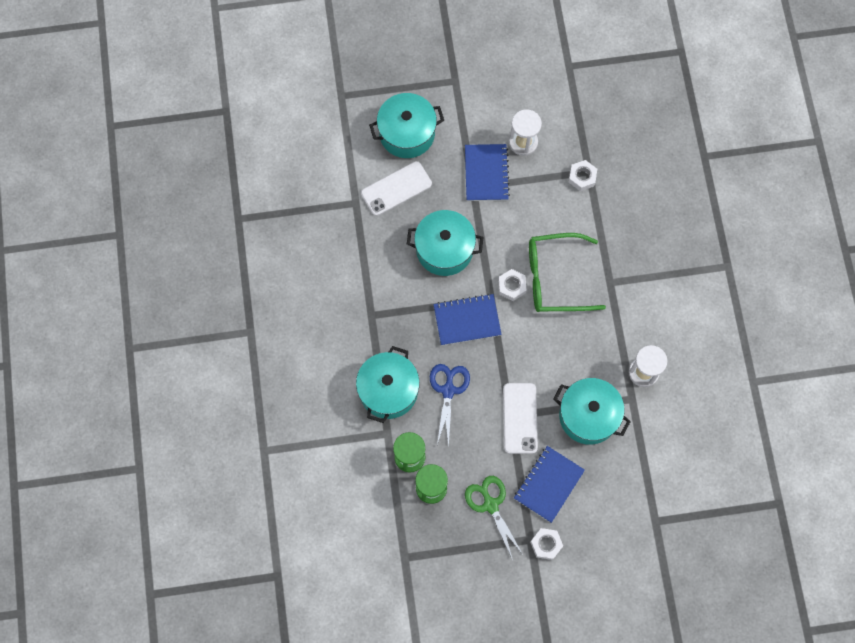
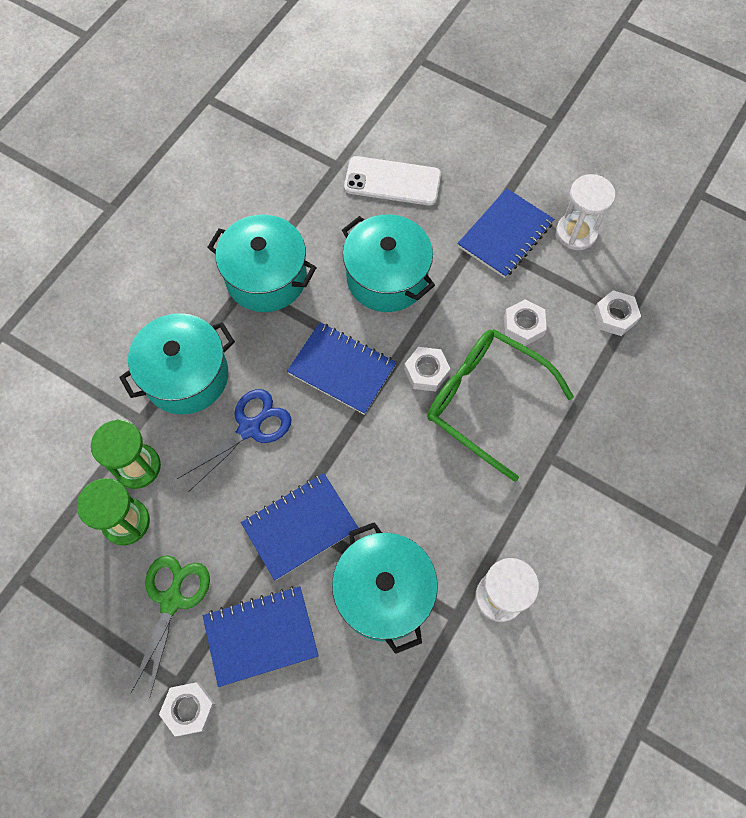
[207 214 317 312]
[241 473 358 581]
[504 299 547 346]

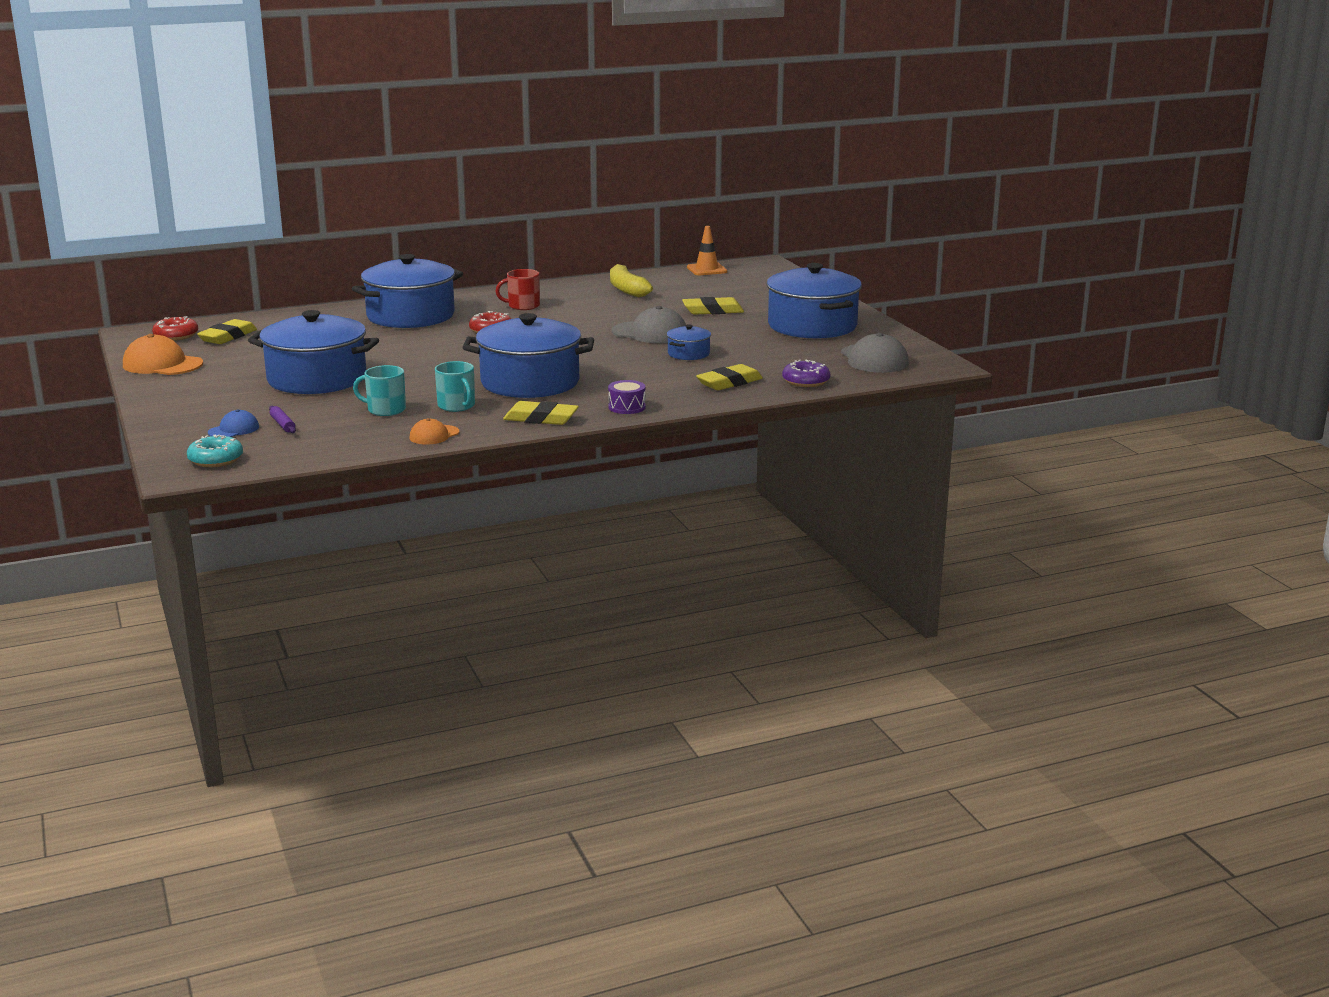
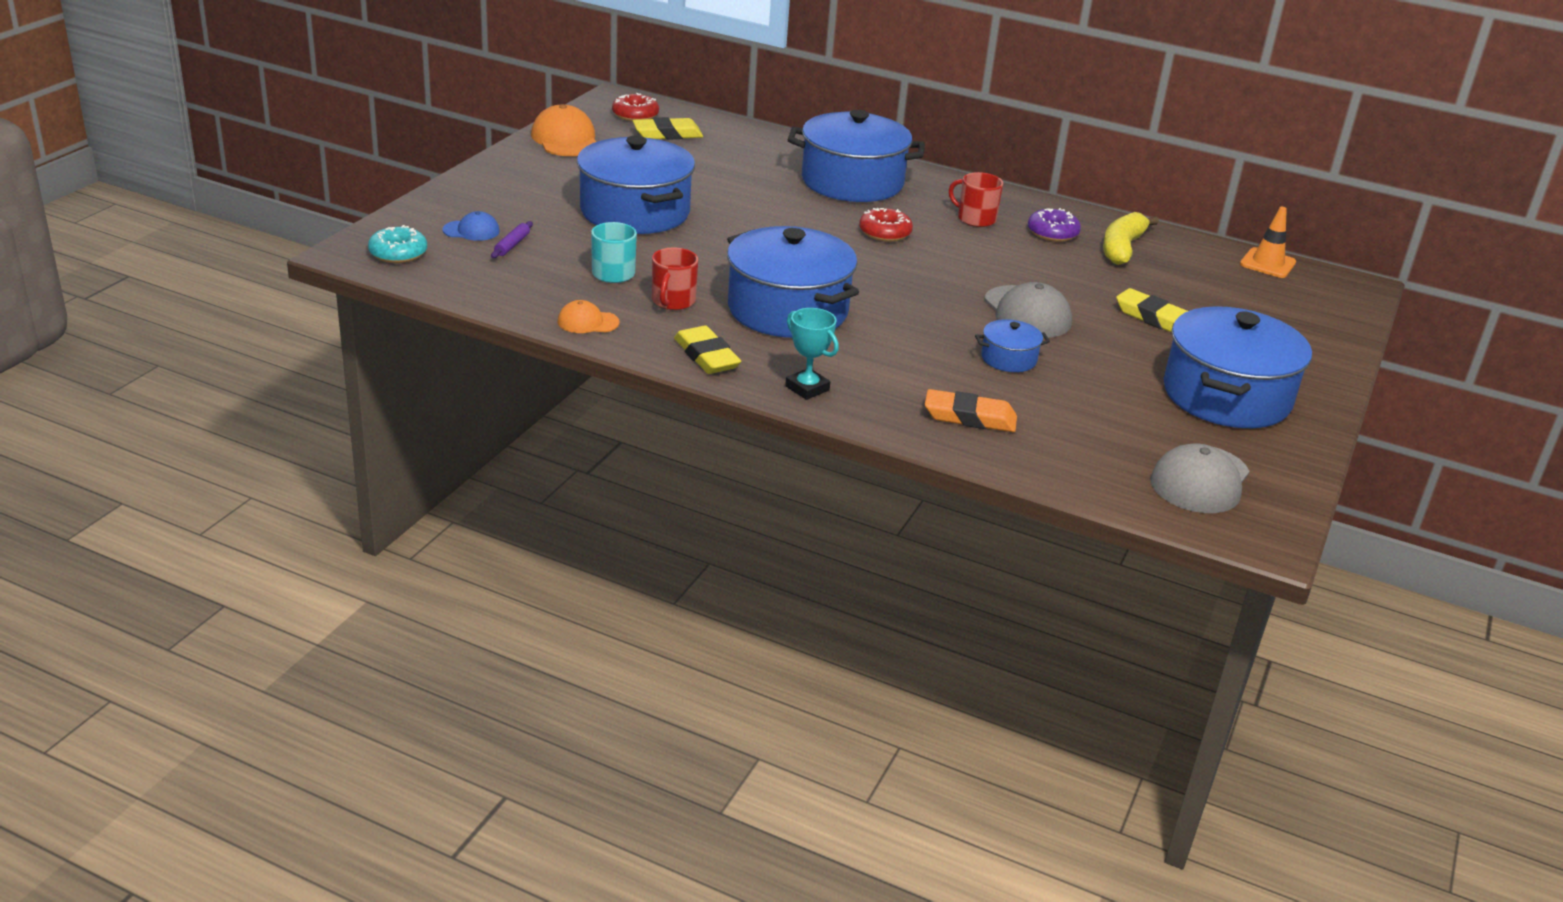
[1028 208 1081 242]
[652 248 698 310]
[925 389 1017 432]
[785 308 839 400]

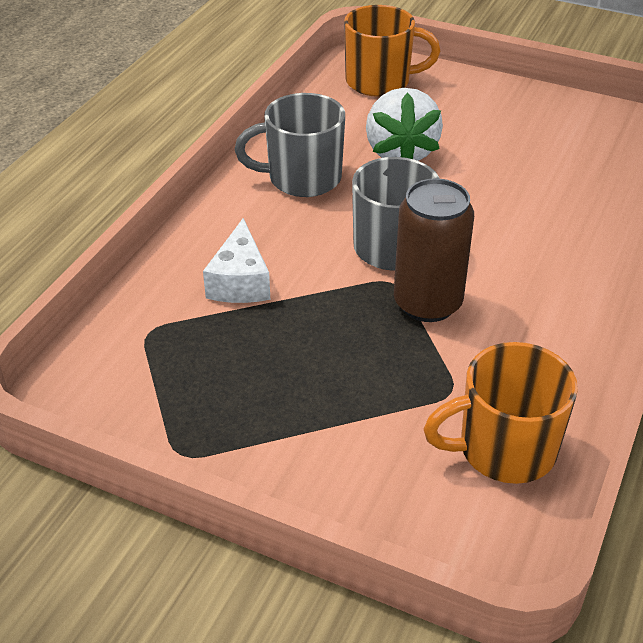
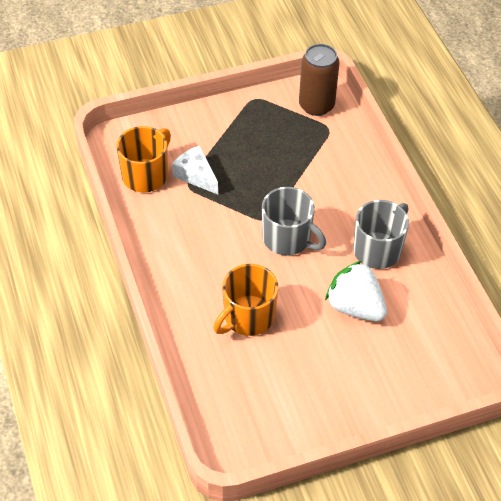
[213 264 278 336]
[299 44 340 116]
[172 146 218 195]

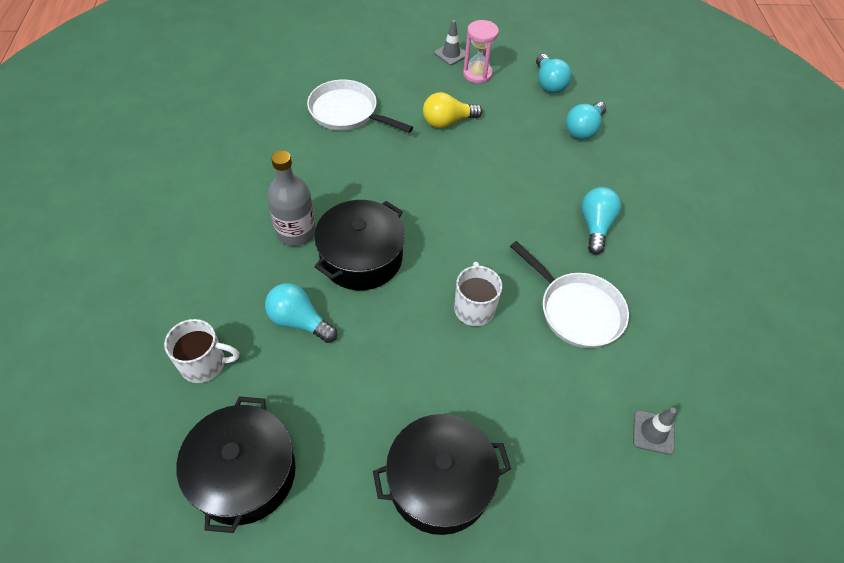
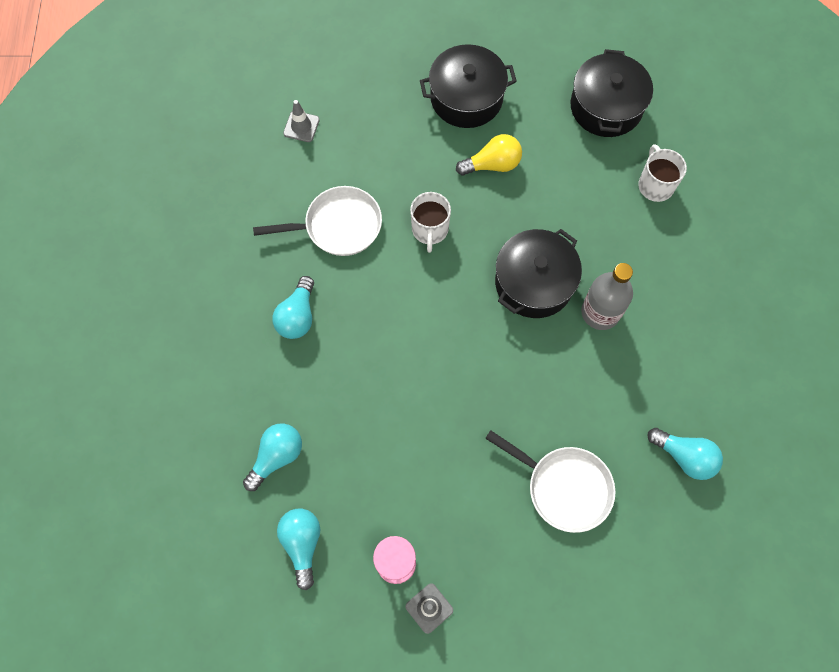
[456 134 522 175]
[253 186 382 256]
[648 428 723 480]
[638 144 687 202]

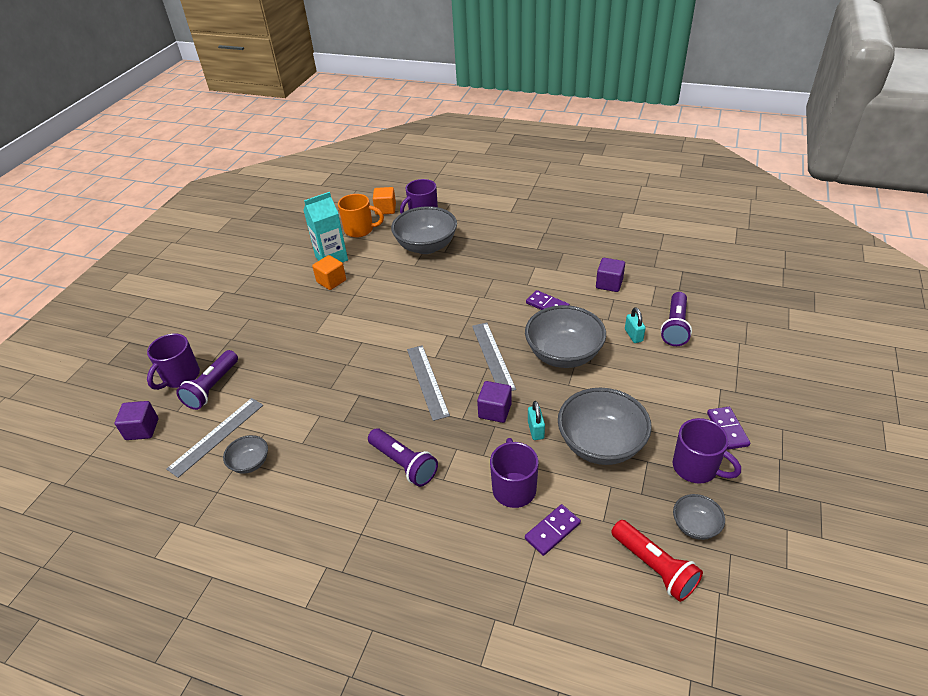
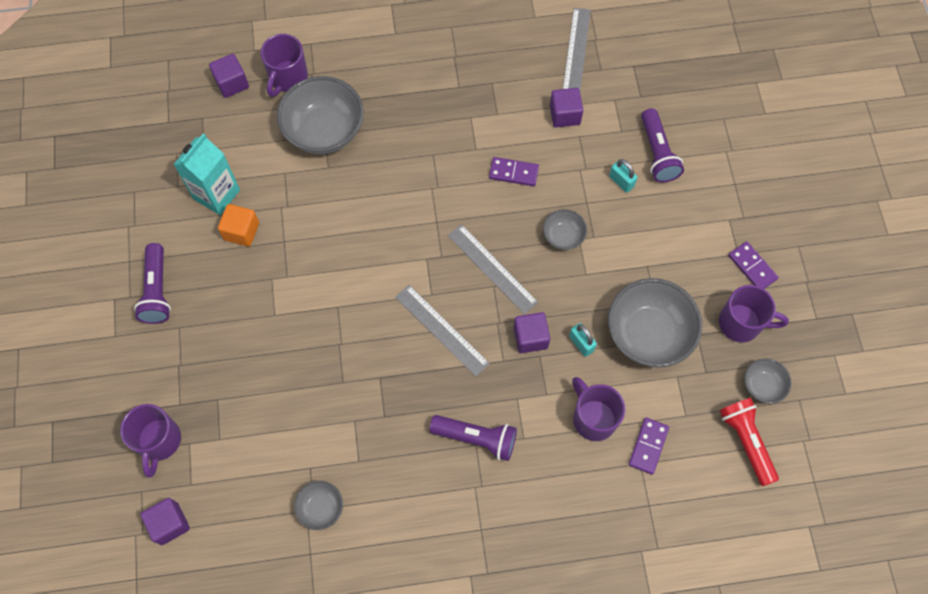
[209 54 249 98]
[338 194 384 238] (first image)
[543 209 587 250]
[134 243 171 324]
[563 8 591 90]
[719 398 779 486]

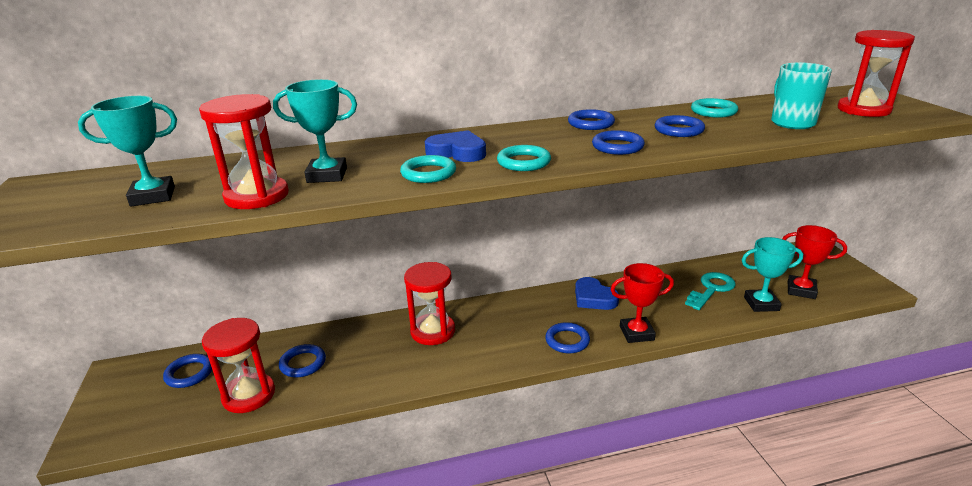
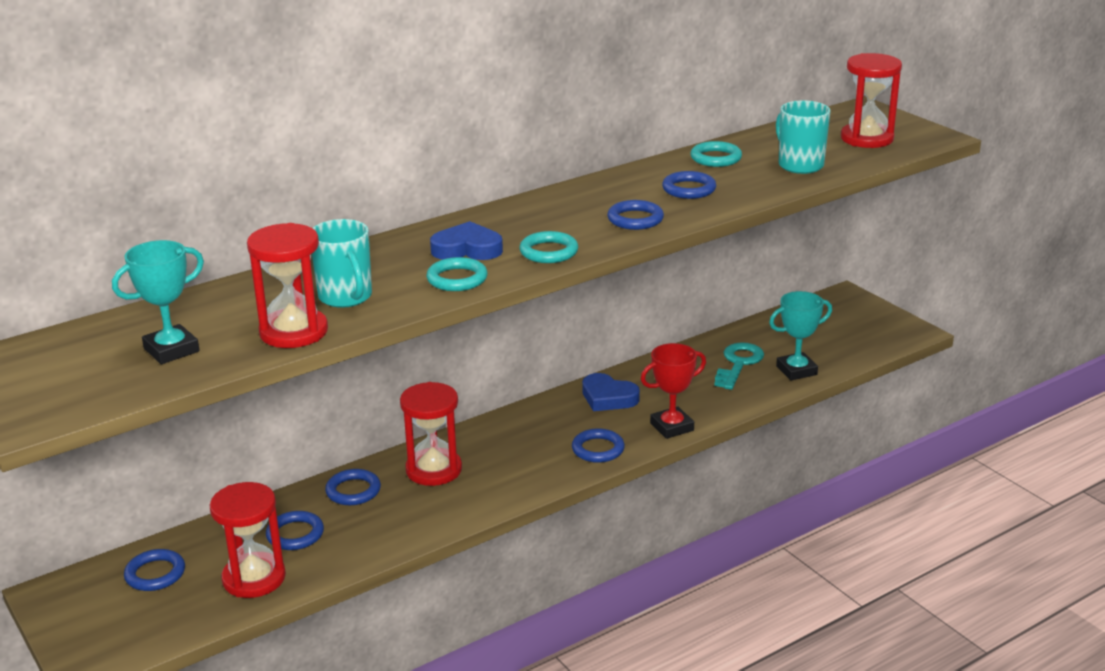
[312 219 372 308]
[325 469 381 505]
[782 225 847 299] (first image)

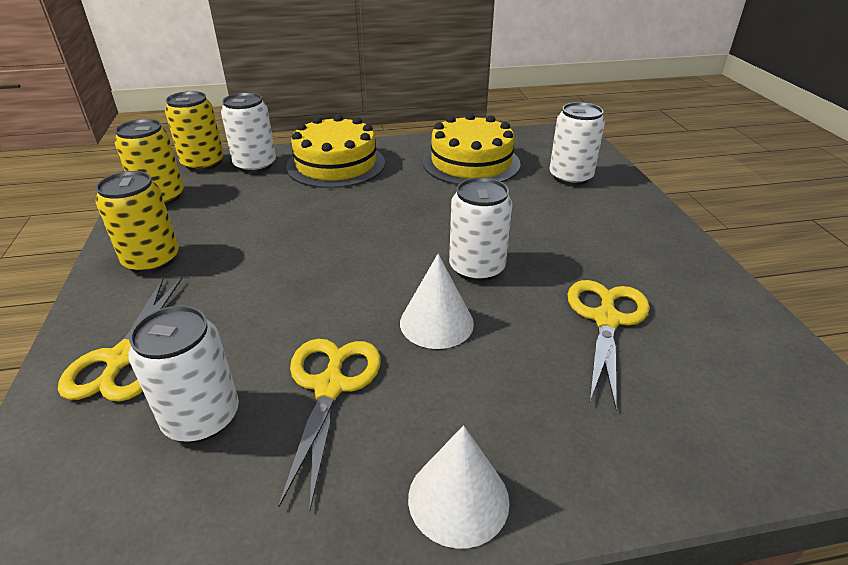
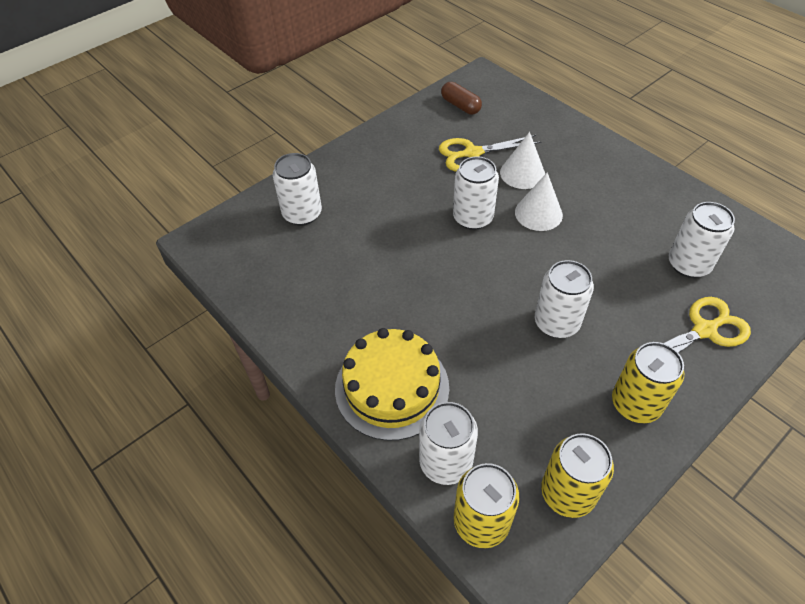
[423 113 521 185] (first image)
[278 339 381 511] (first image)
[500 132 545 189]
[441 82 482 114]
[535 260 594 338]

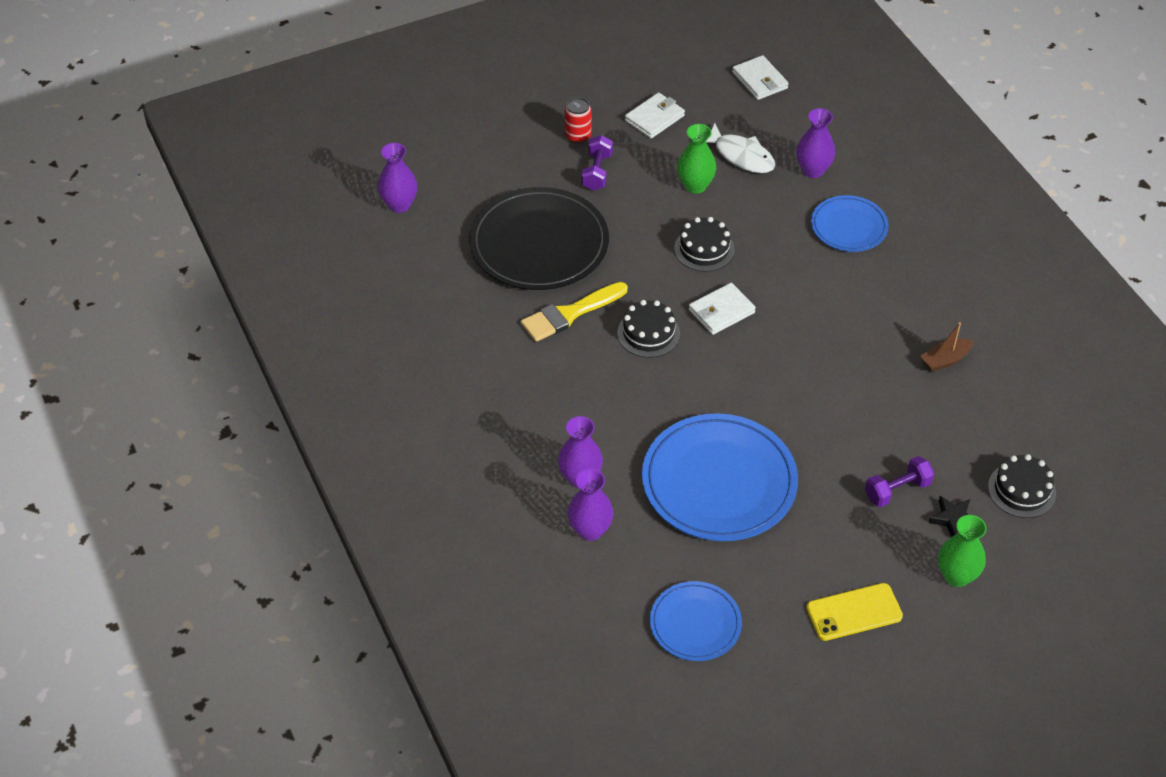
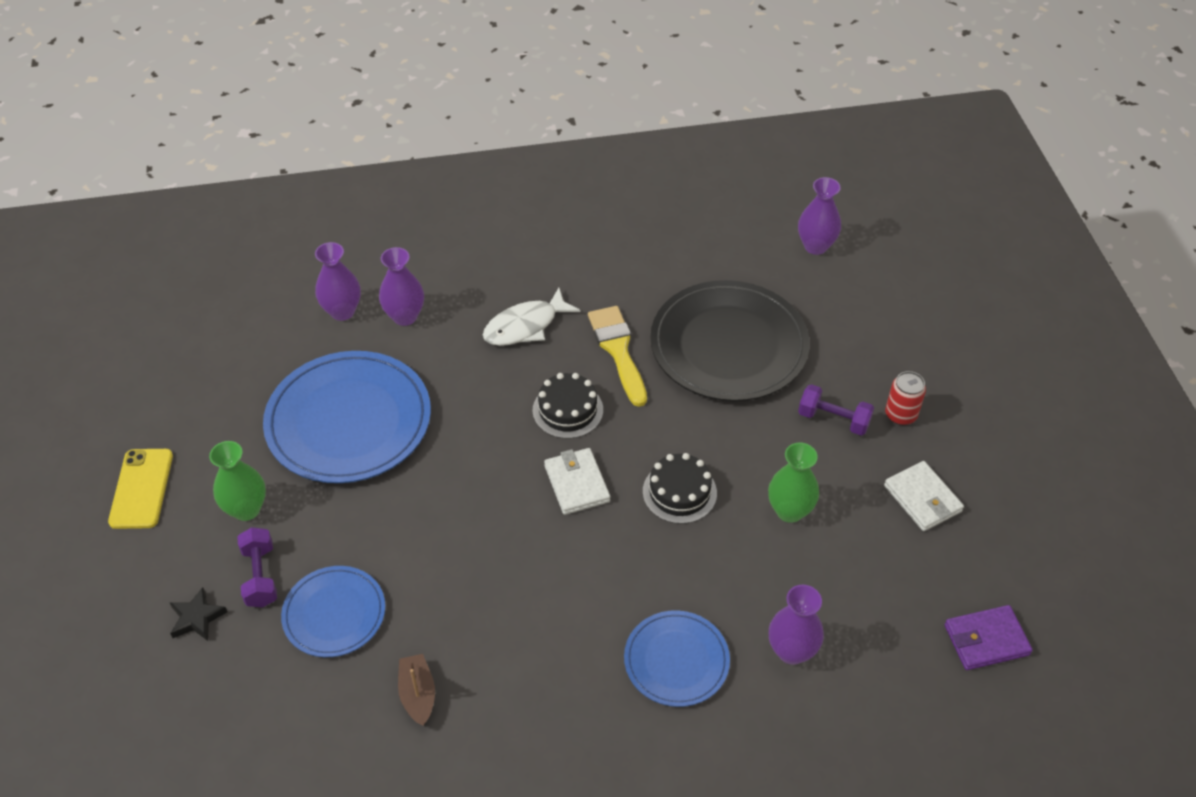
[945 605 1033 670]
[483 288 580 346]
[988 454 1056 518] (first image)
[209 441 266 521]
[281 566 385 657]

